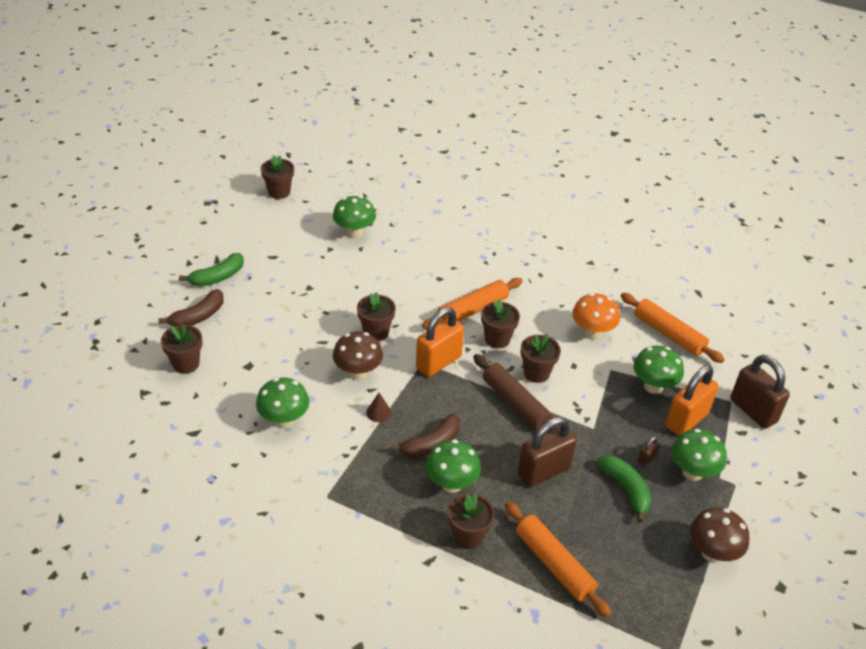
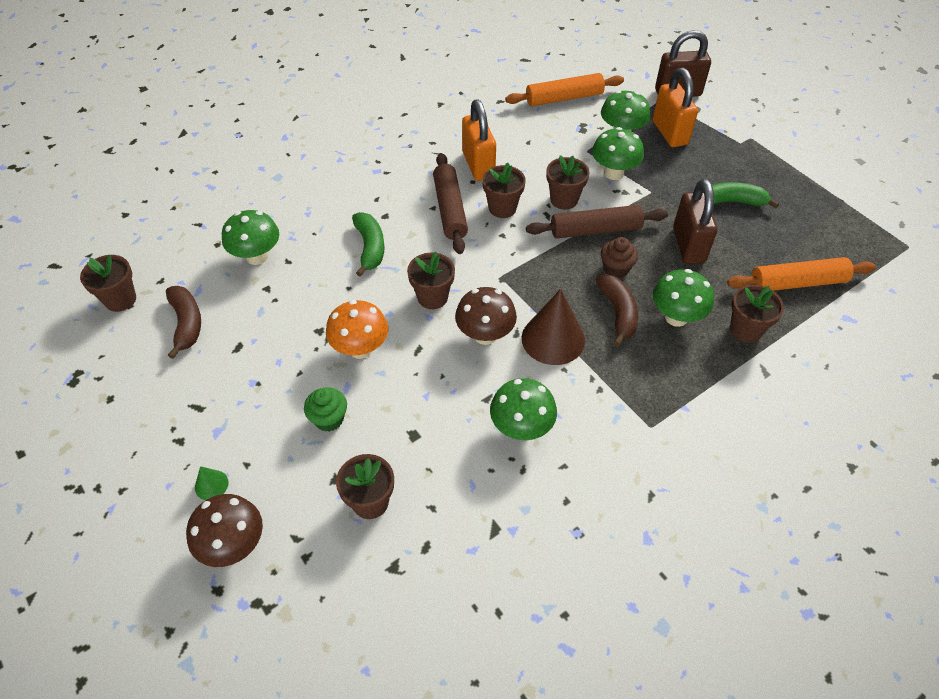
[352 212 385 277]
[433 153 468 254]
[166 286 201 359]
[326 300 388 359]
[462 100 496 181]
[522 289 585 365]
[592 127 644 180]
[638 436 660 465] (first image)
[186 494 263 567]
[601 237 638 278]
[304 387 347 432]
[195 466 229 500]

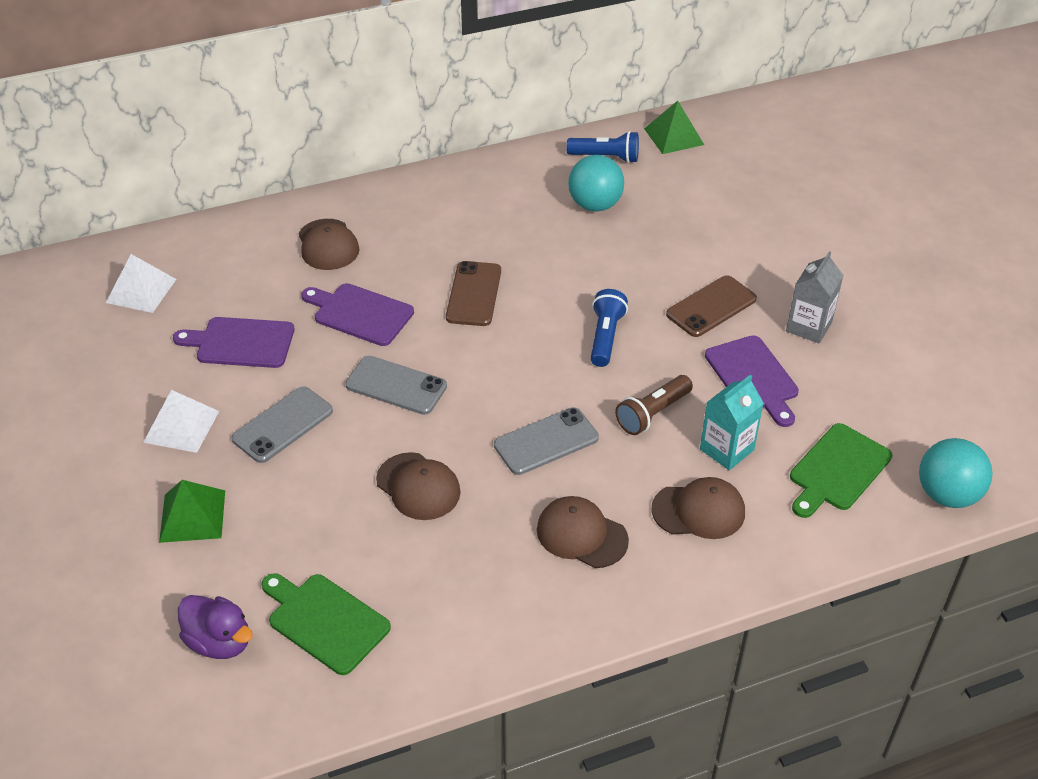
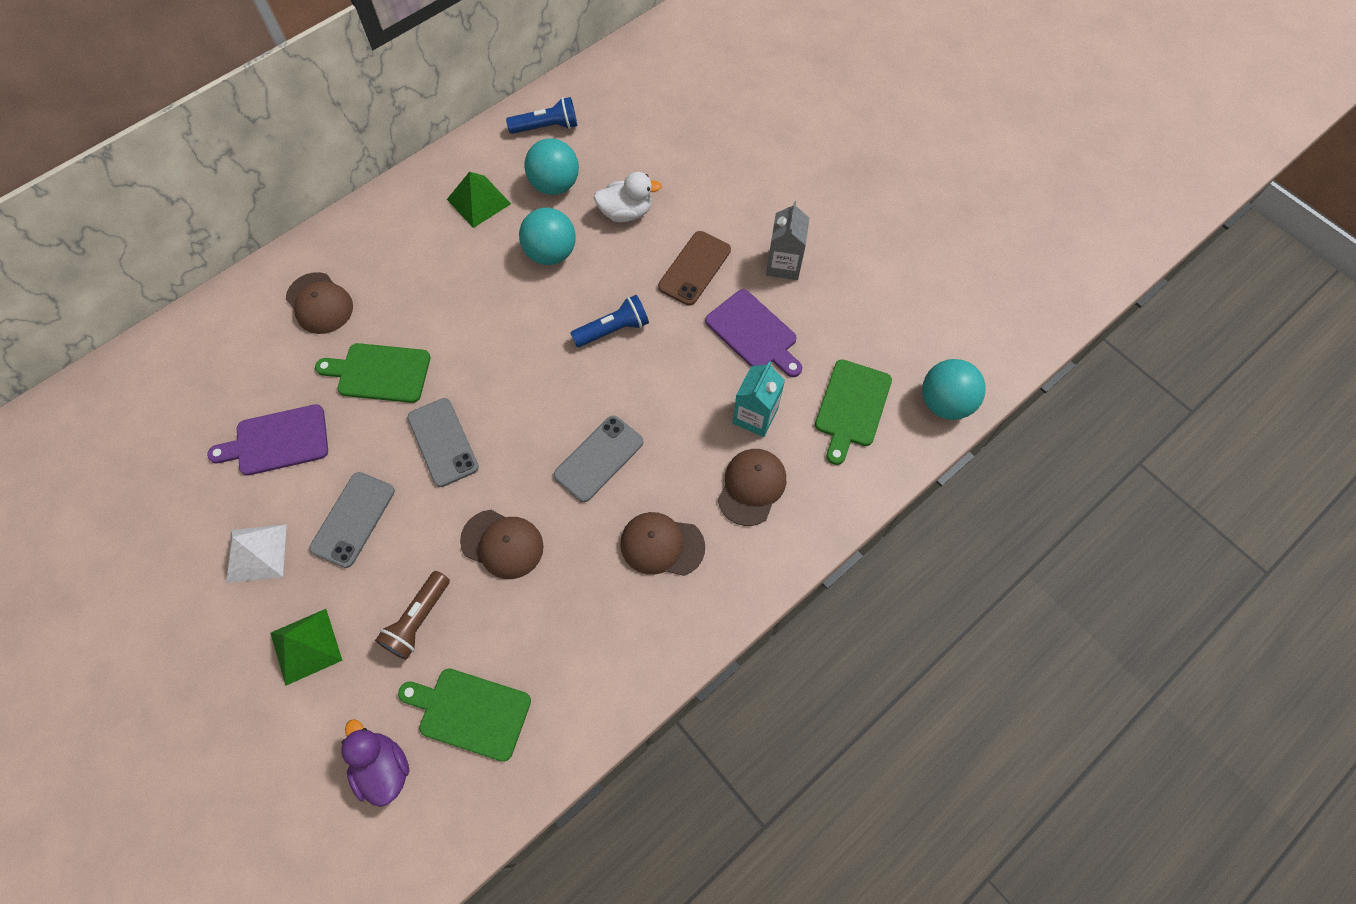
[447 172 511 228]
[106 254 176 313] (first image)
[446 261 501 326] (first image)
[315 343 430 403]
[570 295 649 347]
[407 398 479 487]
[375 571 450 660]
[718 449 786 526]
[341 719 409 807]
[594 172 662 222]
[519 208 576 265]

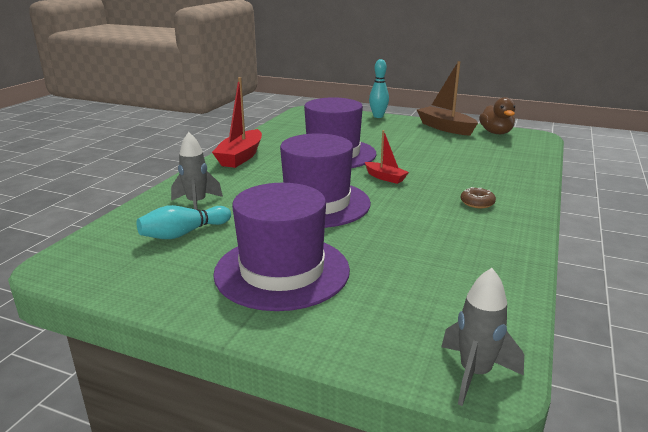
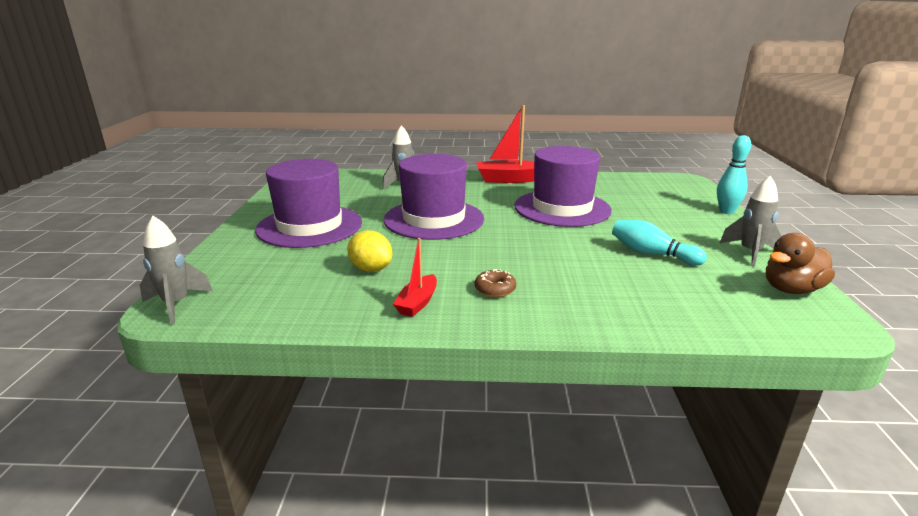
[720 176 781 267]
[393 238 437 317]
[612 220 707 266]
[347 230 392 272]

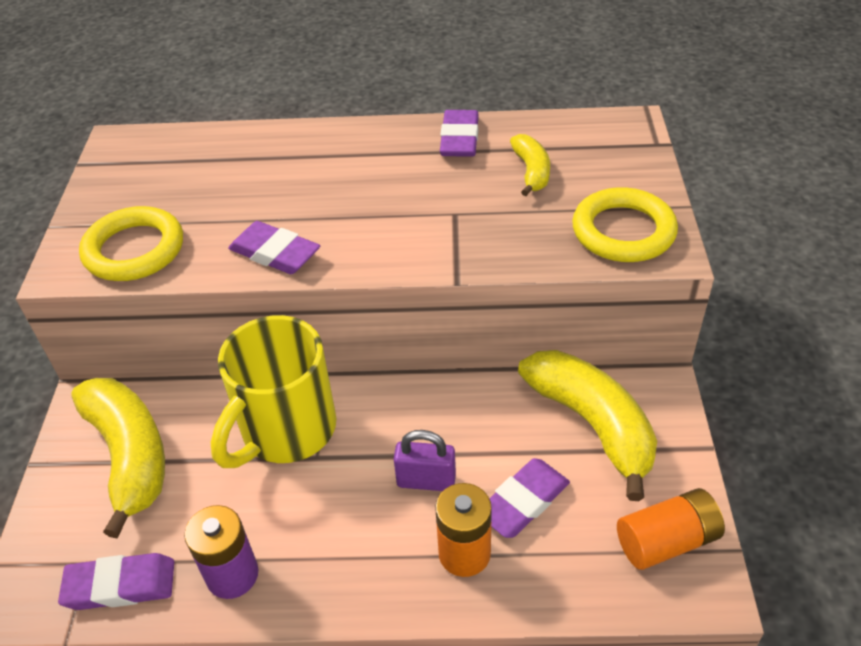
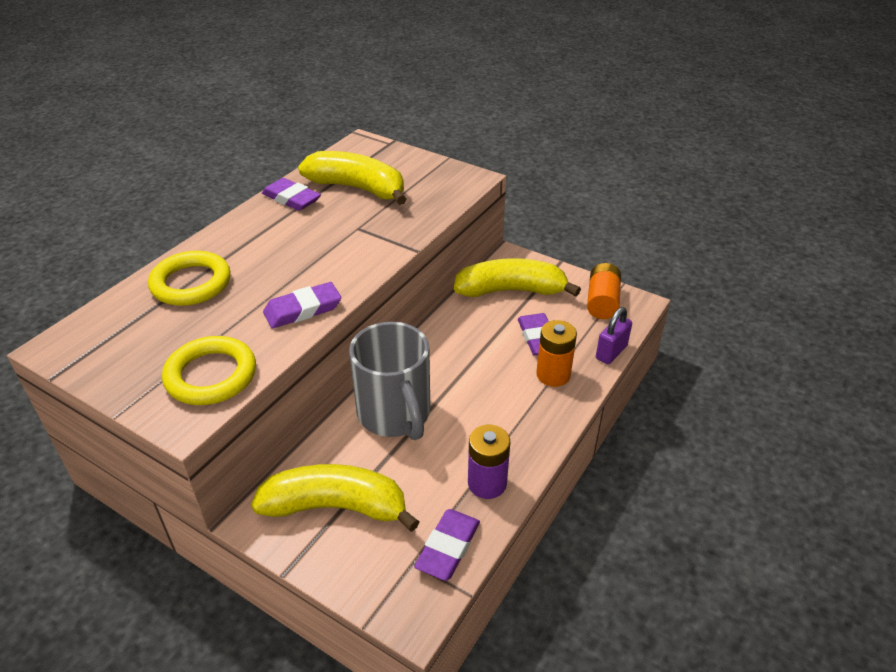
[298 151 407 205]
[148 251 230 306]
[349 322 430 440]
[596 307 632 364]

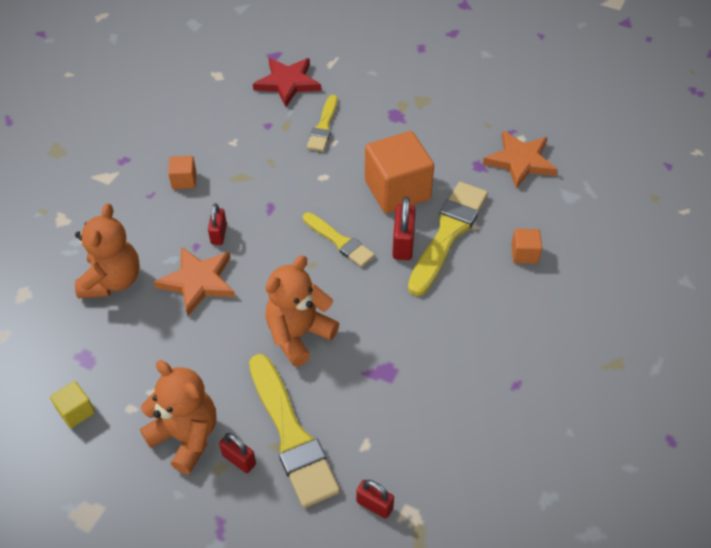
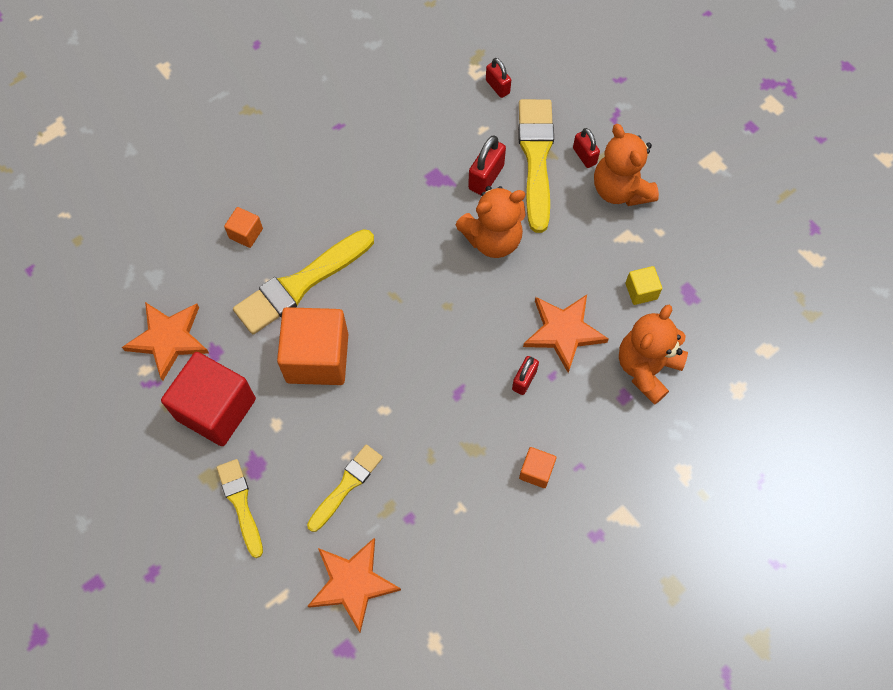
[308 538 401 633]
[468 135 506 195]
[217 459 263 558]
[625 266 662 305]
[161 352 256 446]

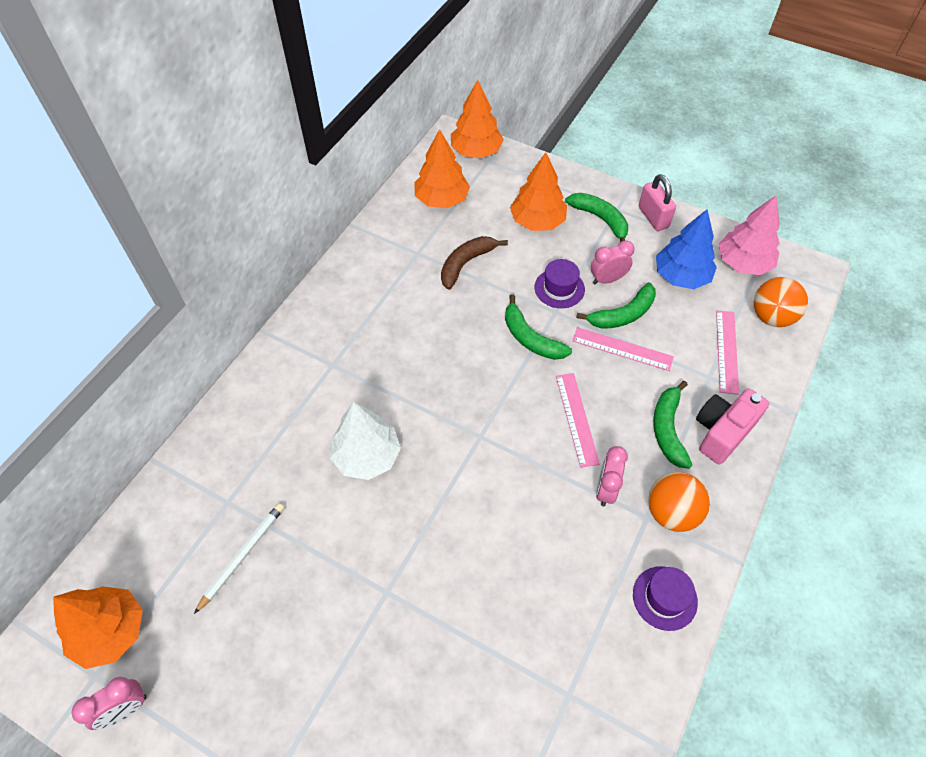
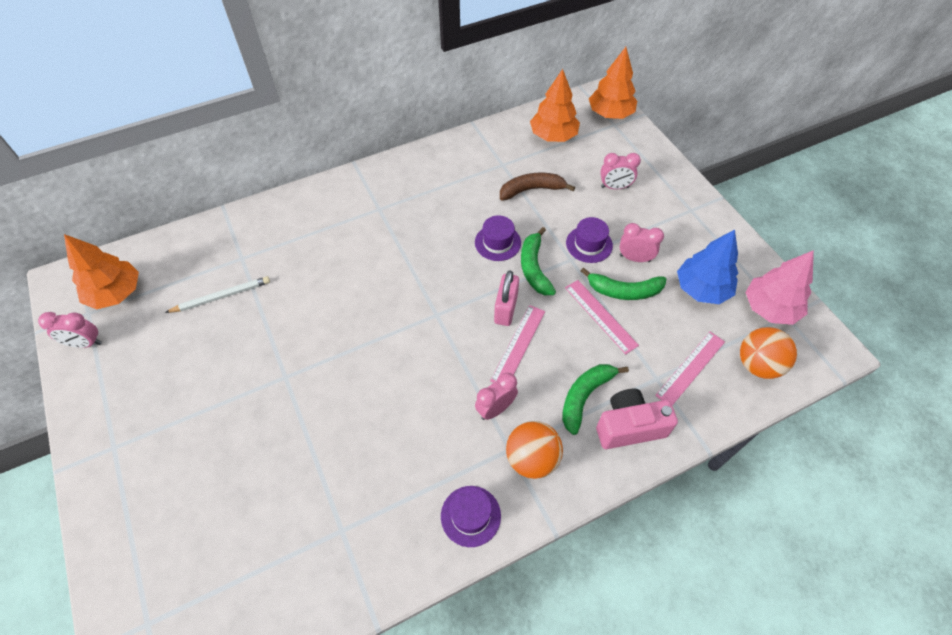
[600 153 641 190]
[494 270 519 326]
[565 193 628 242] (first image)
[330 402 401 480] (first image)
[475 215 521 261]

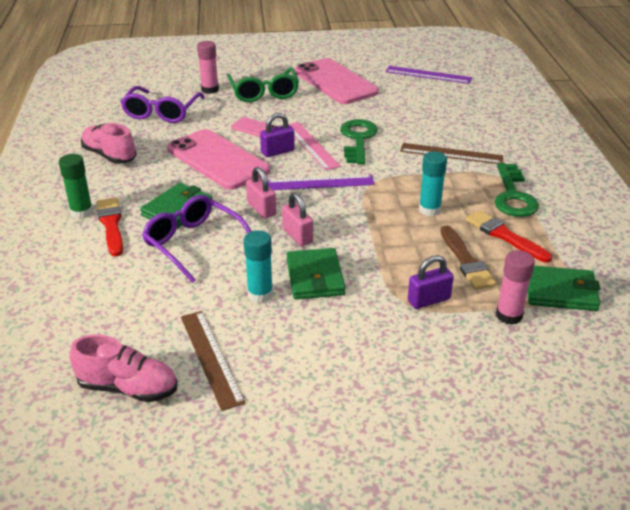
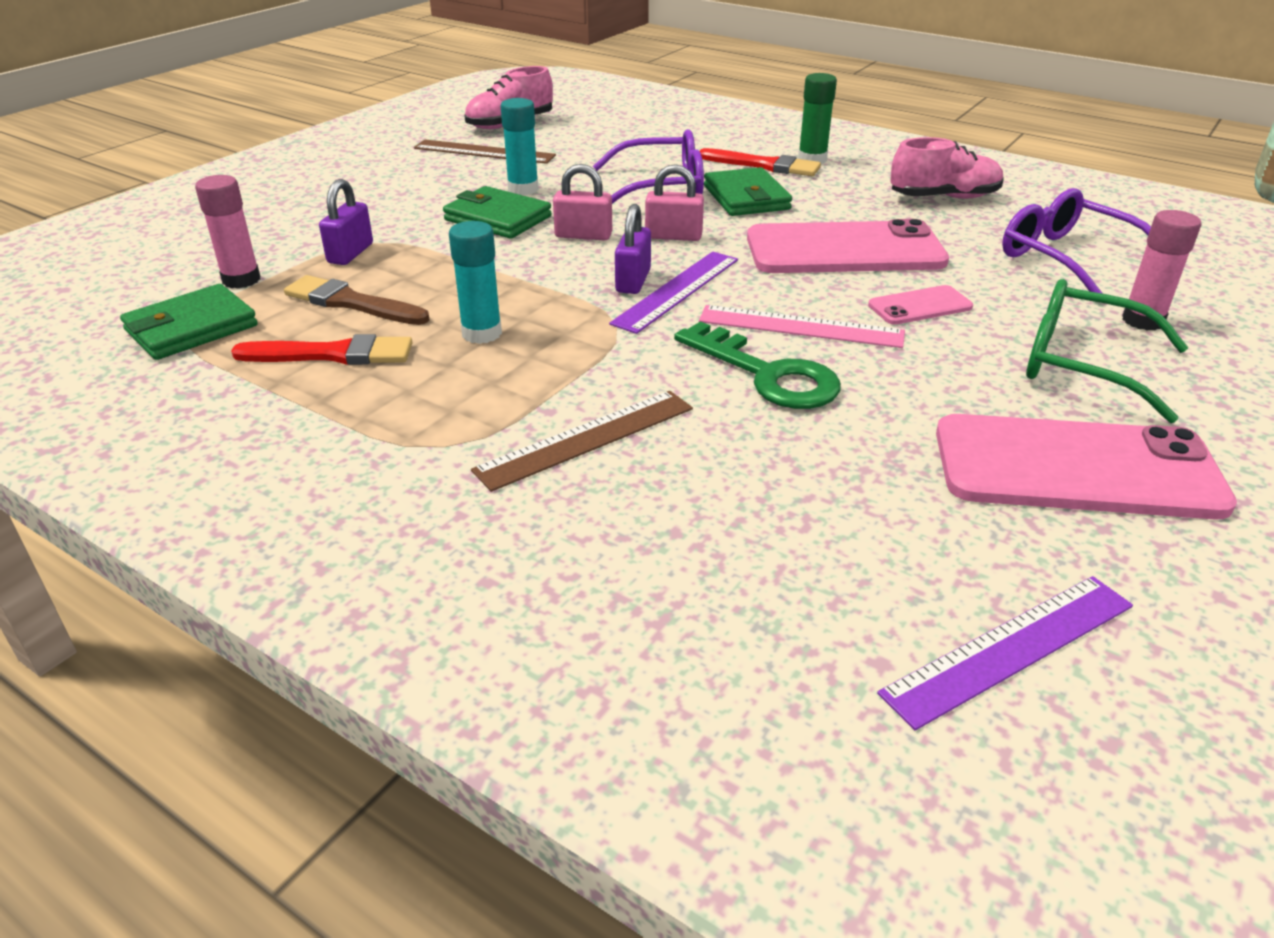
[615 204 651 294]
[495 163 539 217] (first image)

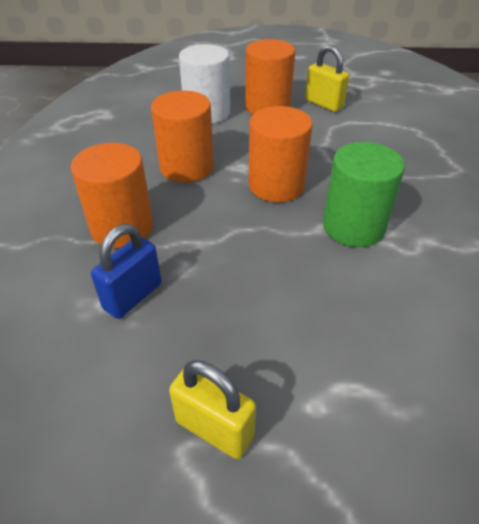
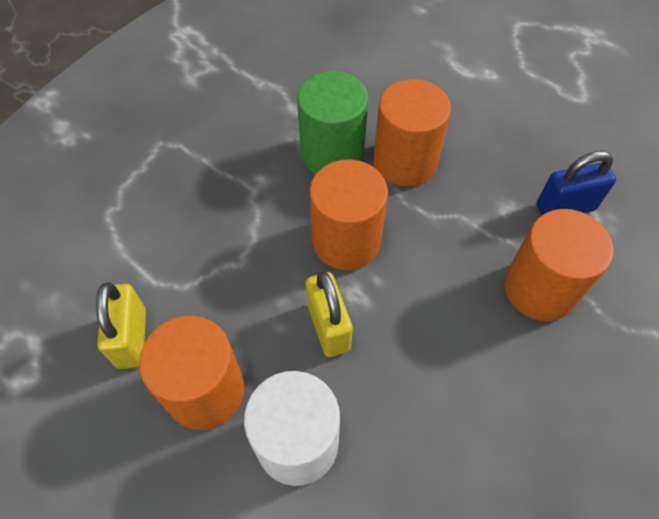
[374 79 451 186]
[306 271 353 357]

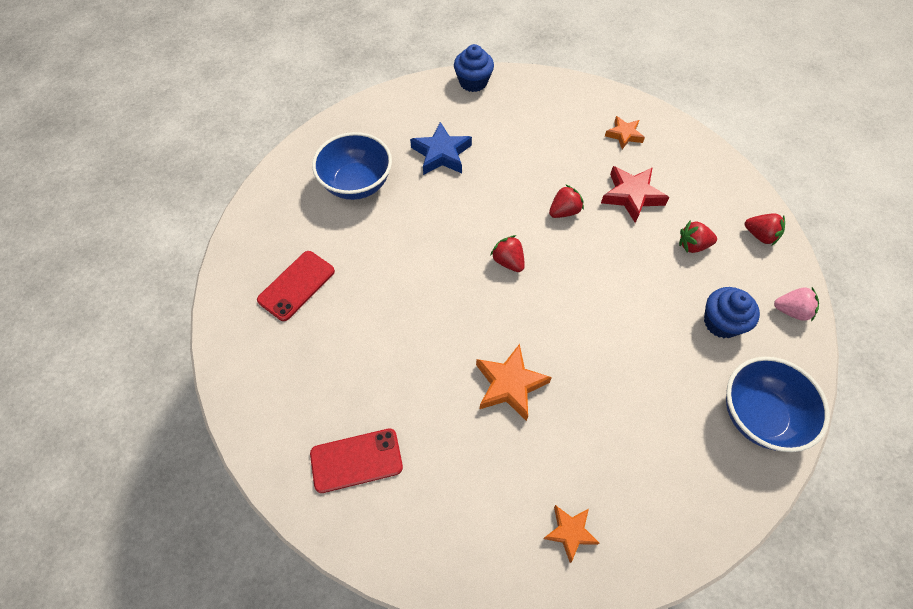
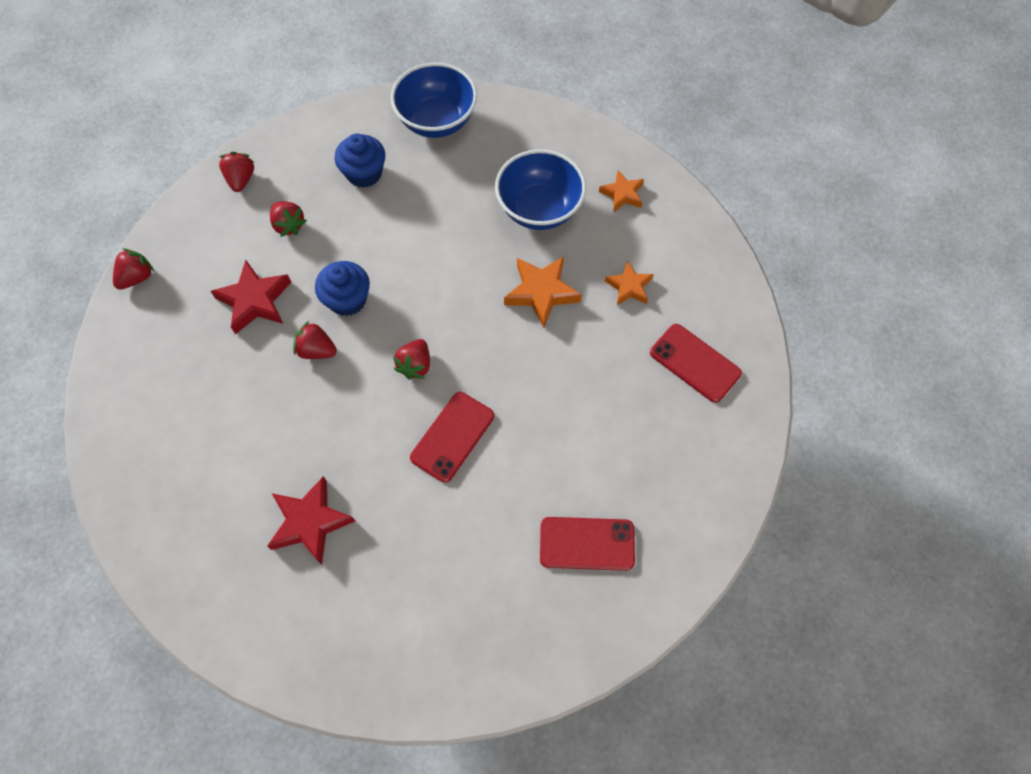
[315 261 370 316]
[605 261 654 305]
[267 476 355 565]
[495 149 586 230]
[774 287 819 322] (first image)
[113 248 154 290]
[410 392 494 483]

